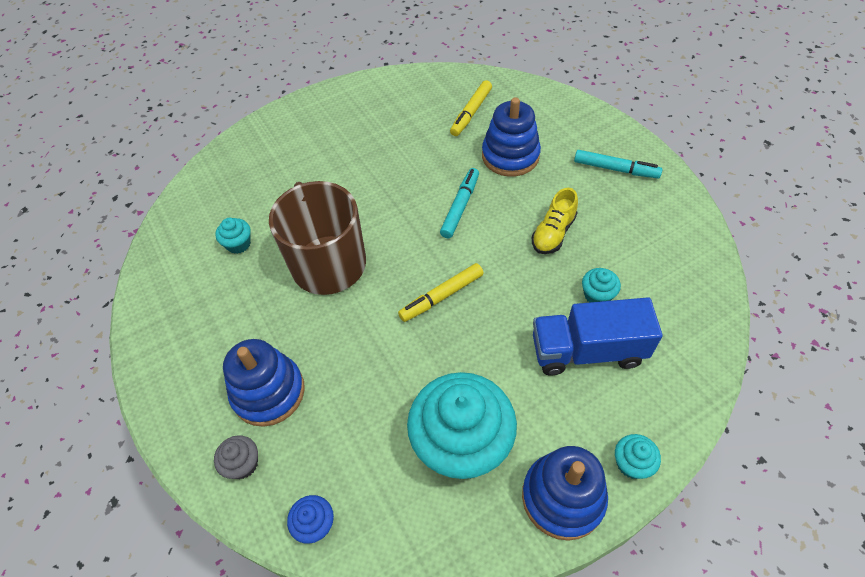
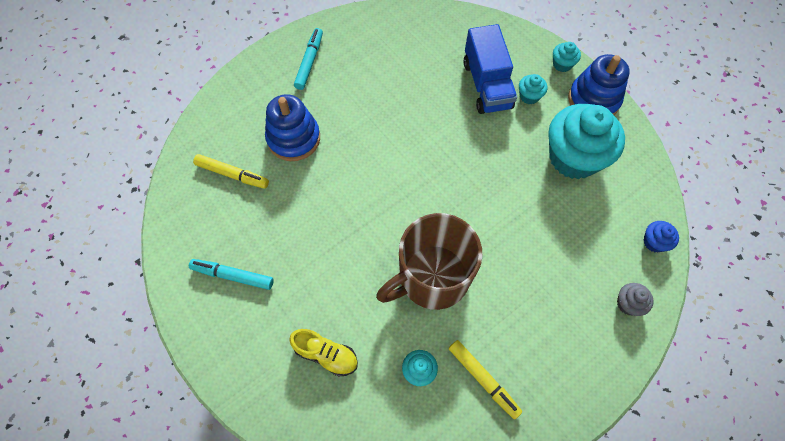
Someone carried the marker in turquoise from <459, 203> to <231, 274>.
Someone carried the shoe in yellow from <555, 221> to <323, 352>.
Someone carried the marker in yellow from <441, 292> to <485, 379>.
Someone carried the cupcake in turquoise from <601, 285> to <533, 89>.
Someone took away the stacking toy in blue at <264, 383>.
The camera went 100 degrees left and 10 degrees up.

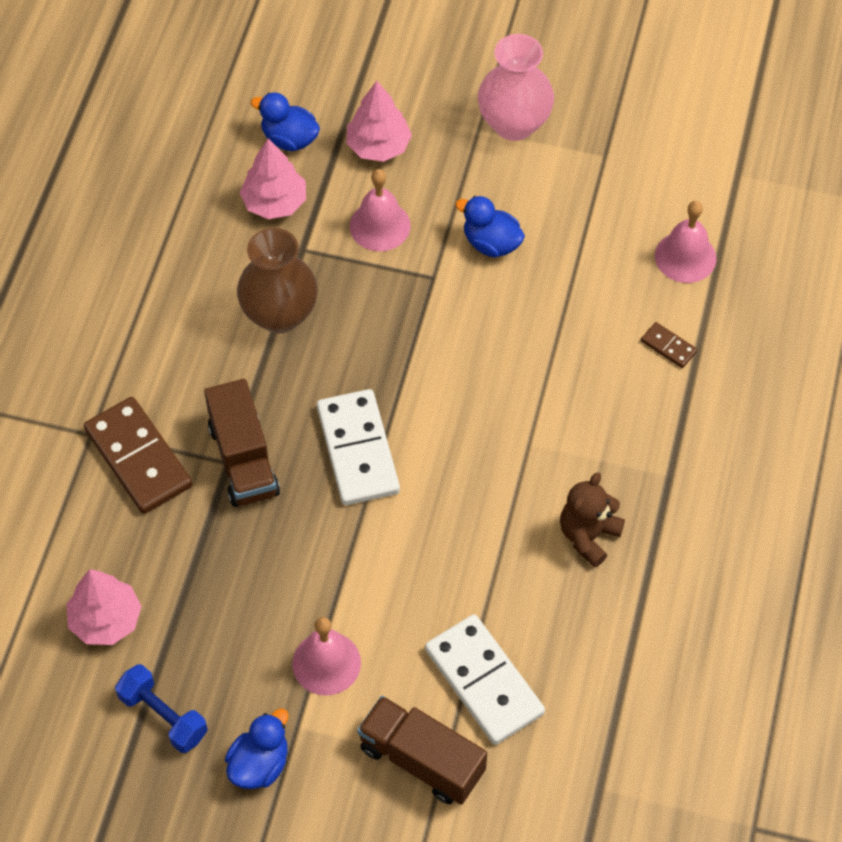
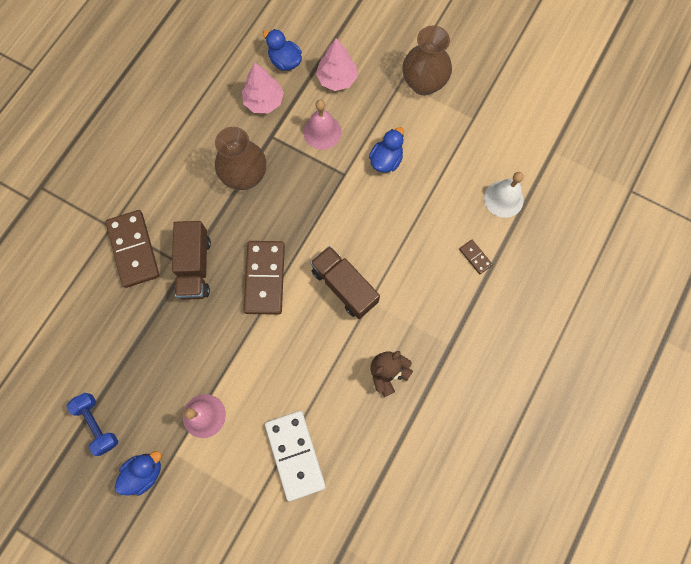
Someone repainted the domino in white at <358, 447>, which became the domino in brown at <264, 278>.
Someone carried the truck in brown from <422, 750> to <345, 282>.
Someone rotated the duck in blue at <490, 227> by 75 degrees clockwise.
Someone repainted the vase in pink at <516, 87>, which became the vase in brown at <427, 60>.
Someone repainted the bell in pink at <686, 242>, which became the bell in white at <504, 195>.
Someone took away the tree in pink at <104, 607>.
The camera went 15 degrees right and 15 degrees up.

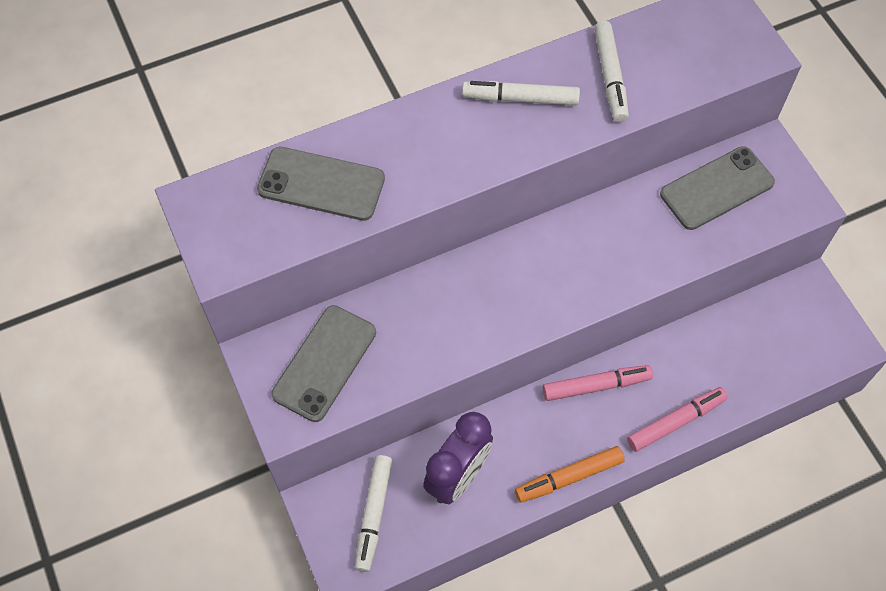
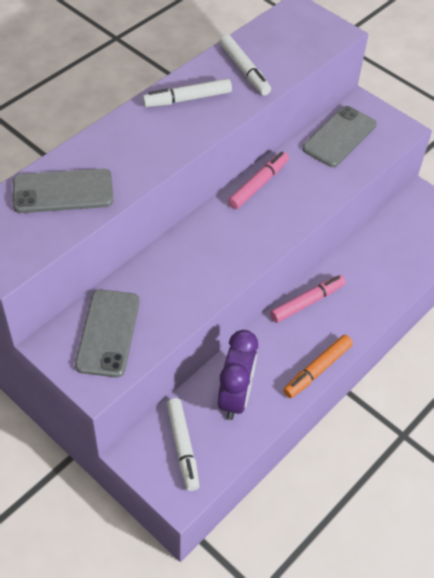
Someone carried the marker in pink from <677, 419> to <258, 180>.
The camera went 25 degrees left and 10 degrees down.

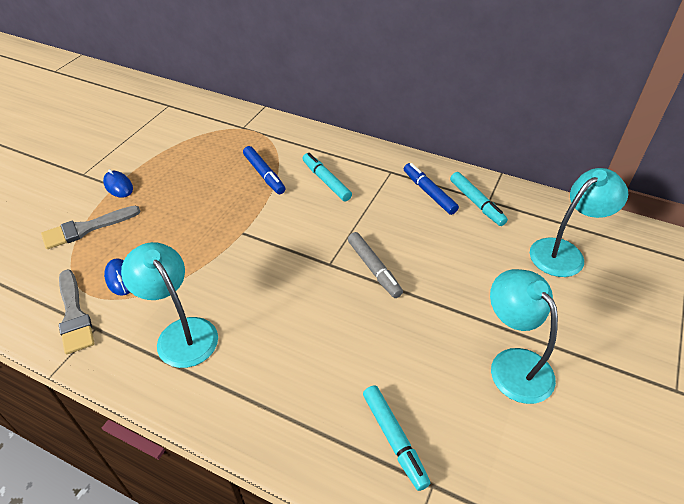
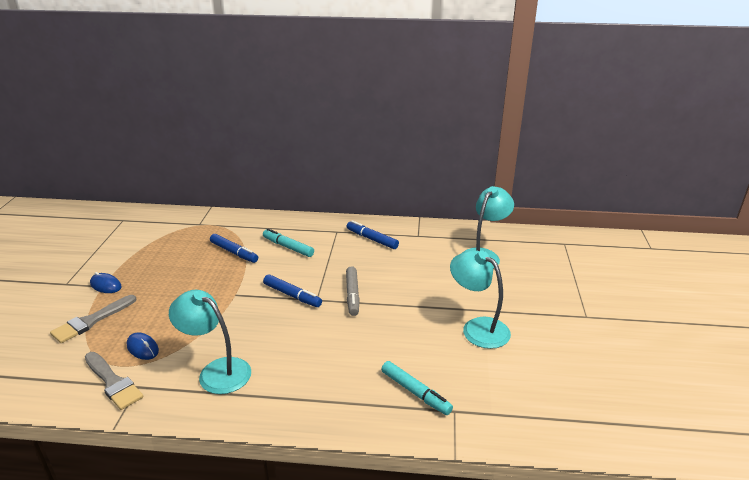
Someone put down the marker in blue at <292, 290>.
Someone rotated the marker in grey at <375, 265> by 45 degrees clockwise.
Someone took away the marker in turquoise at <479, 199>.
The camera went 20 degrees left and 15 degrees down.

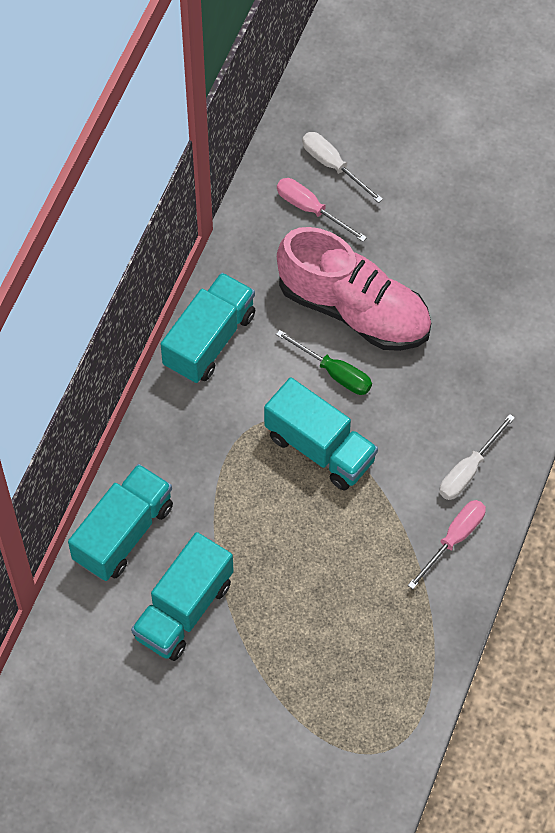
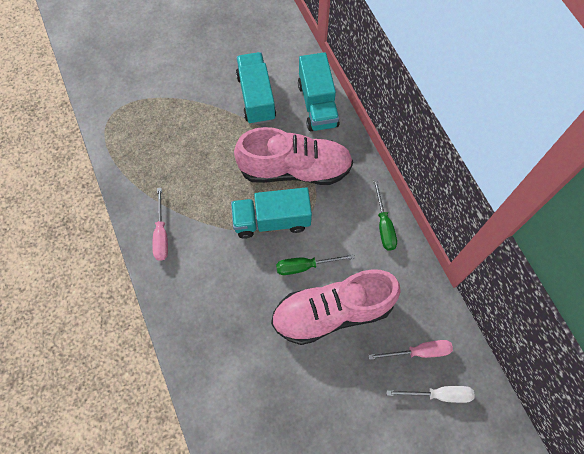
Someone put down the shoe in pink at <293, 156>.
Someone swapped the truck in turquoise at <208, 328> for the screwdriver in green at <385, 215>.
Someone took away the screwdriver in white at <477, 457>.
The camera went 135 degrees right and 5 degrees up.

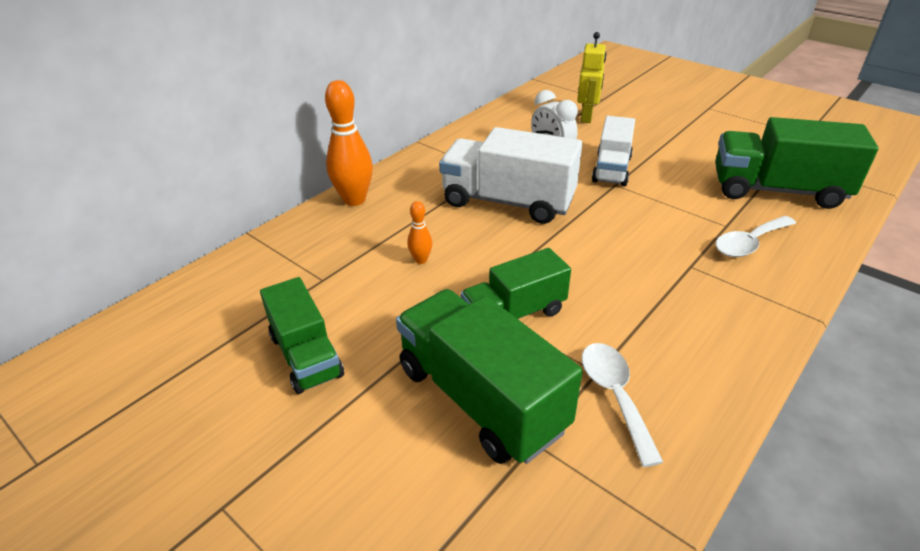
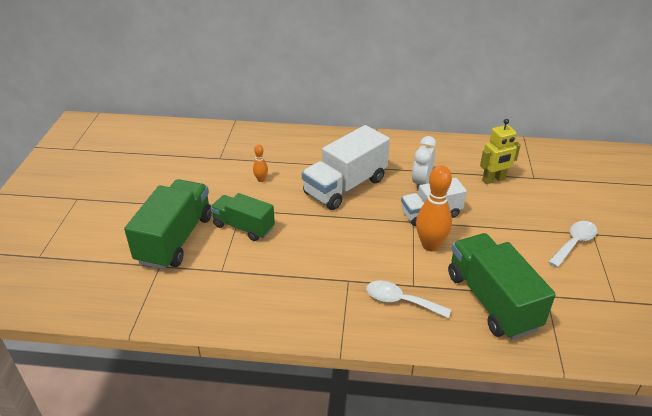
Someone rotated the truck in white at <510, 175> by 120 degrees counterclockwise.
Someone carried the bowling pin in orange from <349, 143> to <434, 208>.
Someone carried the spoon in white from <622, 405> to <573, 244>.
Someone took away the truck in green at <302, 335>.
The camera went 55 degrees right and 0 degrees up.

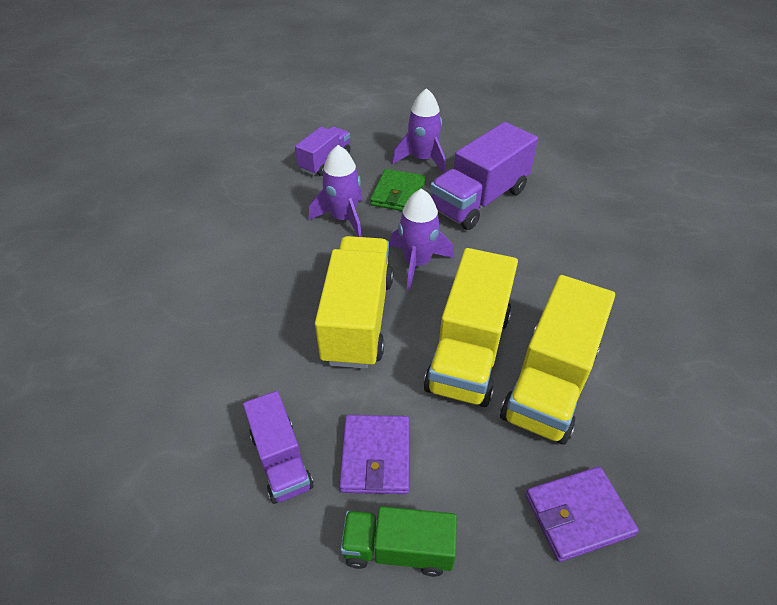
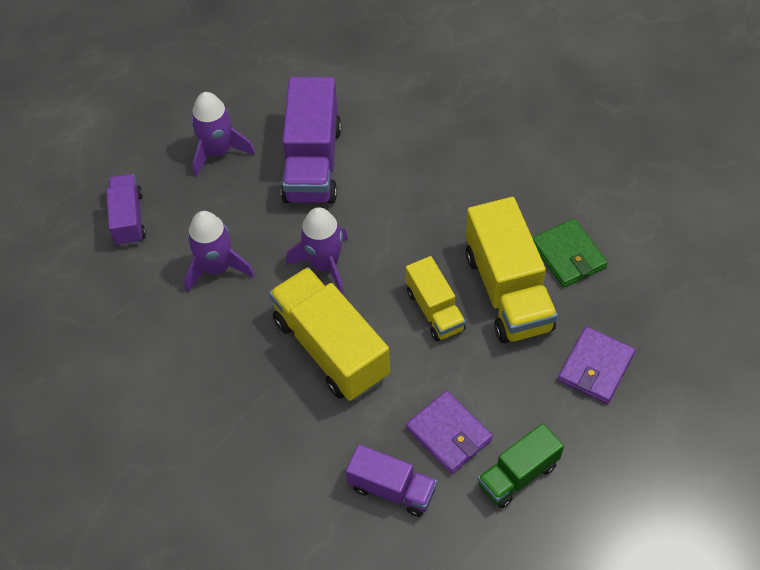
Someone scaled the truck in yellow at <471, 327> by 0.58.
Someone carried the wallet in green from <398, 190> to <570, 253>.
The camera went 40 degrees left and 10 degrees up.

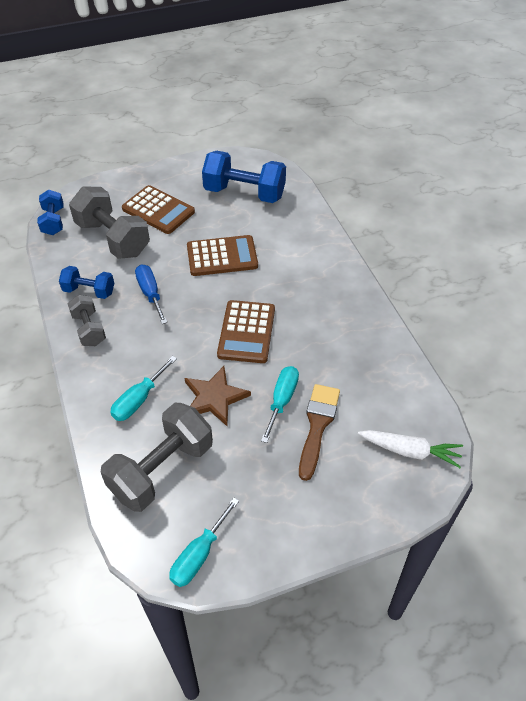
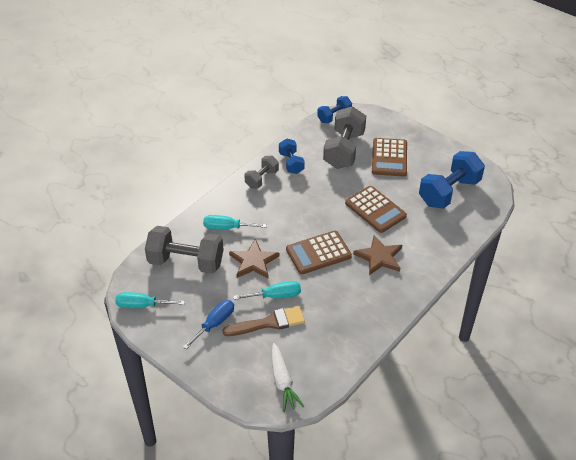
Someone carried the screwdriver in blue from <151, 294> to <208, 324>.
Someone put down the star in brown at <377, 255>.
Someone rotated the dumbbell in blue at <244, 177> by 60 degrees clockwise.
The camera went 60 degrees right and 5 degrees down.

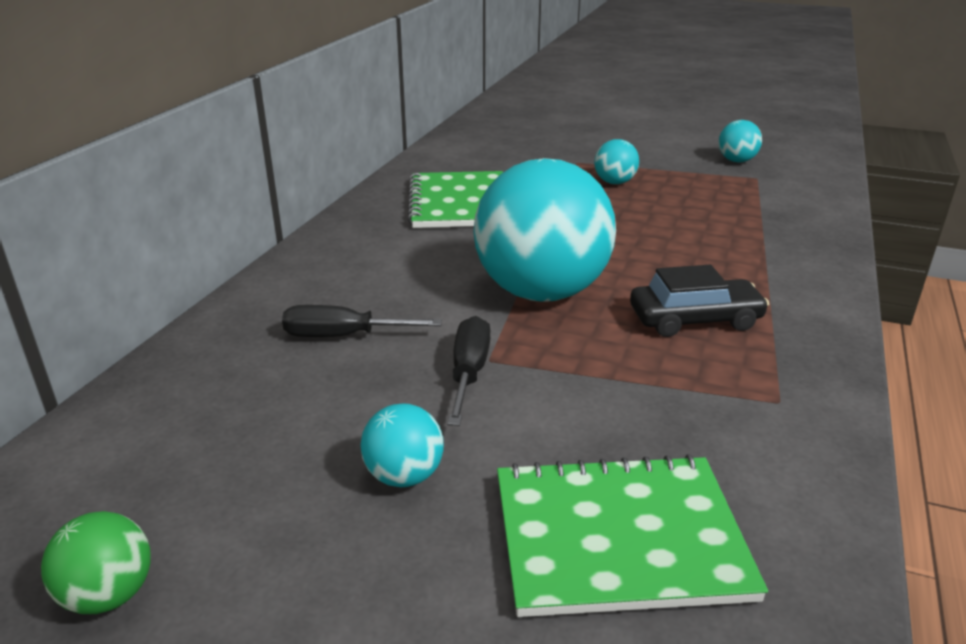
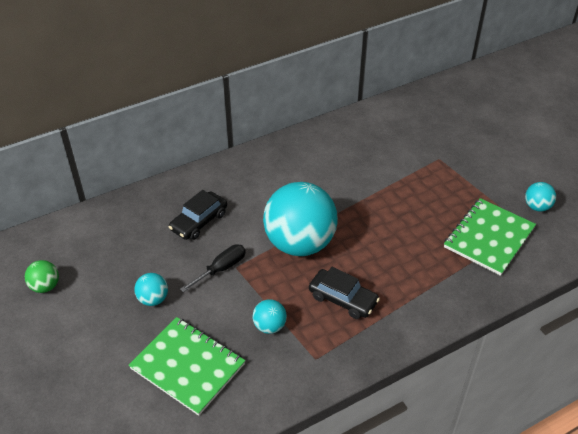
Someone swapped the screwdriver in black at <362, 321> for the car in black at <198, 215>.
Someone carried the ball in turquoise from <616, 161> to <270, 316>.
Someone carried the notebook in green from <455, 199> to <490, 237>.
The camera went 40 degrees right and 15 degrees up.

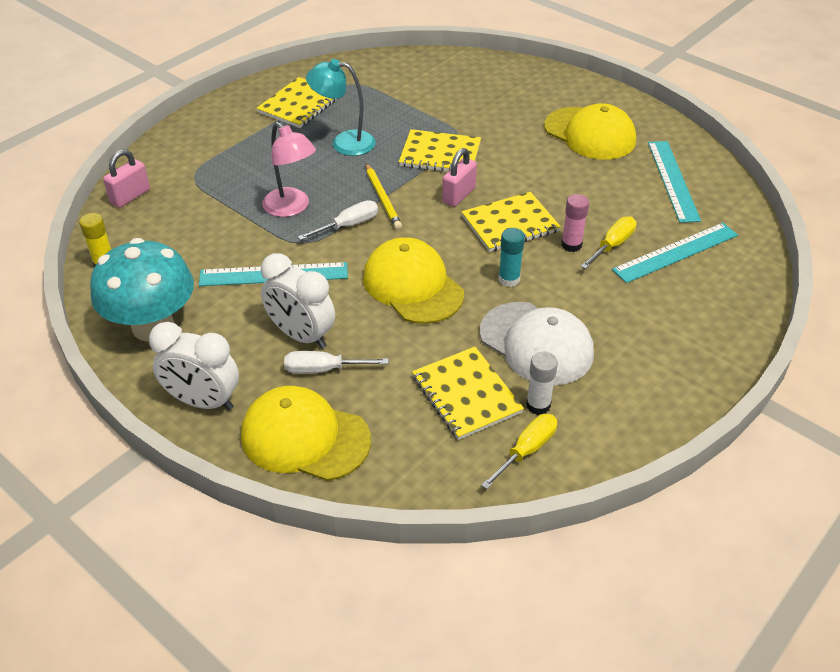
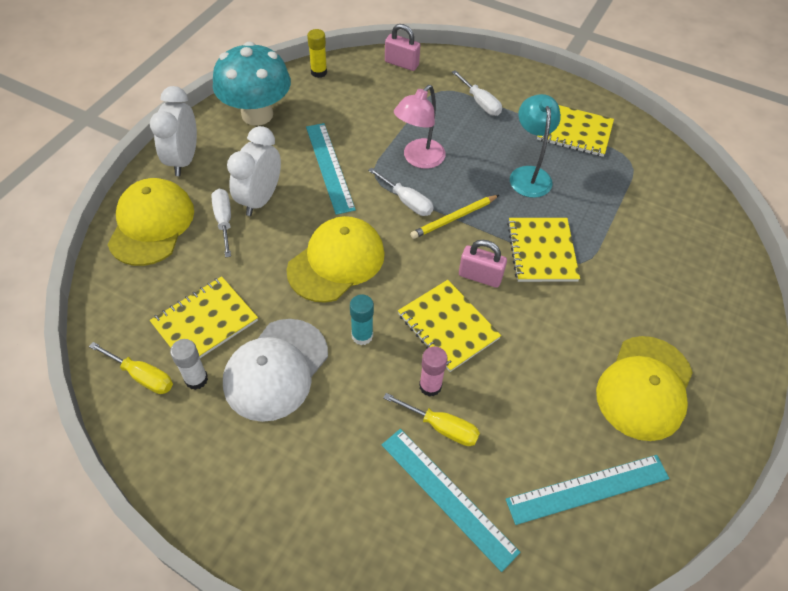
Someone put down the screwdriver in white at <477, 93>.
The camera went 75 degrees right and 10 degrees up.

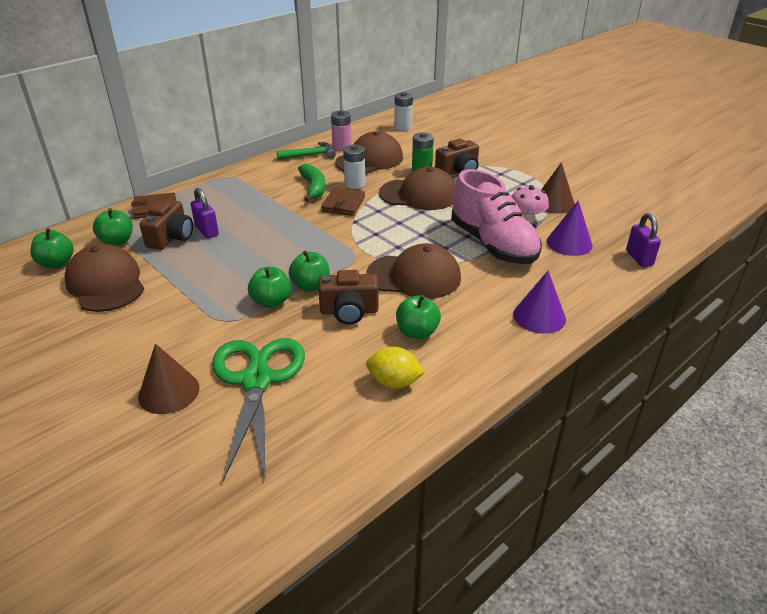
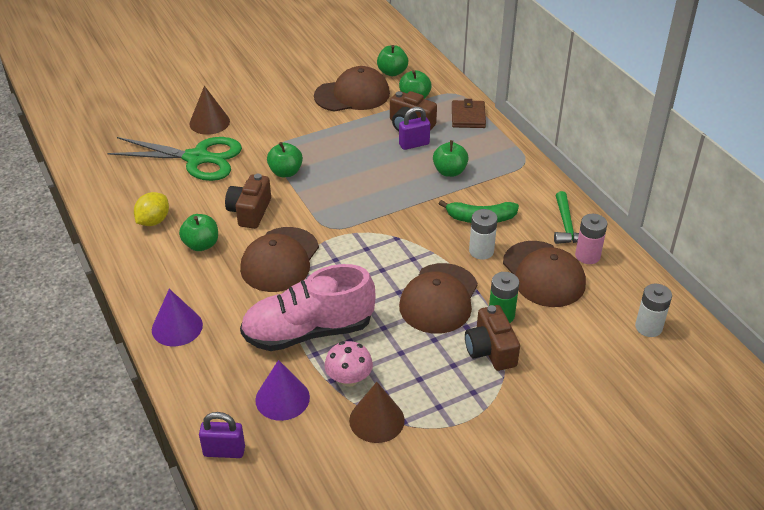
Someone carried the apple in green from <309, 271> to <451, 158>.
Someone took away the wallet in brown at <343, 202>.
The camera went 105 degrees right and 5 degrees up.

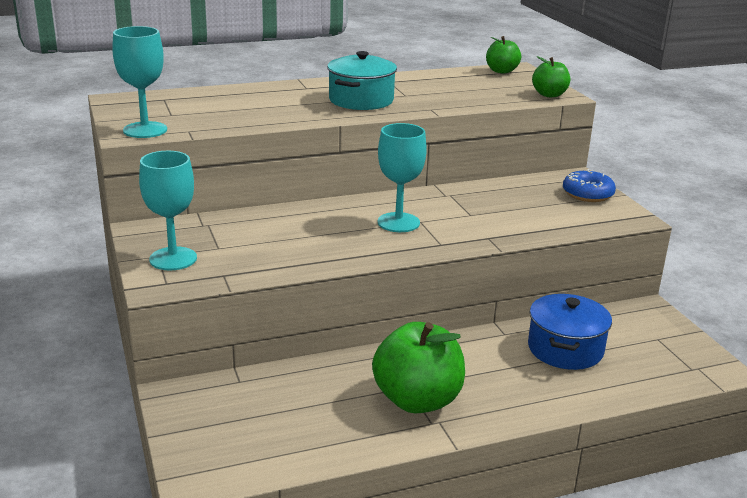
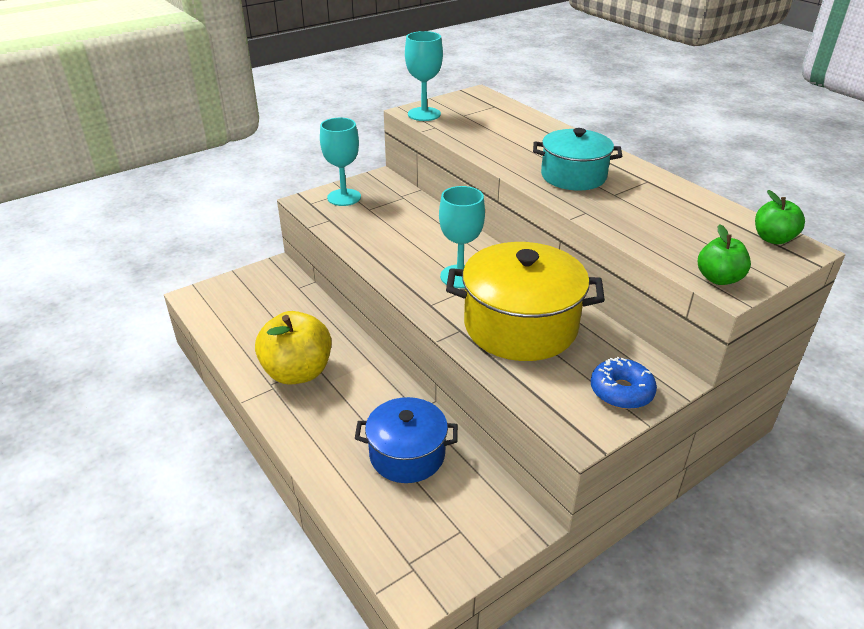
Someone repainted the apple in green at <418, 367>, which became the apple in yellow at <293, 347>.
Someone put down the pot in yellow at <525, 301>.
The camera went 75 degrees right and 10 degrees up.

